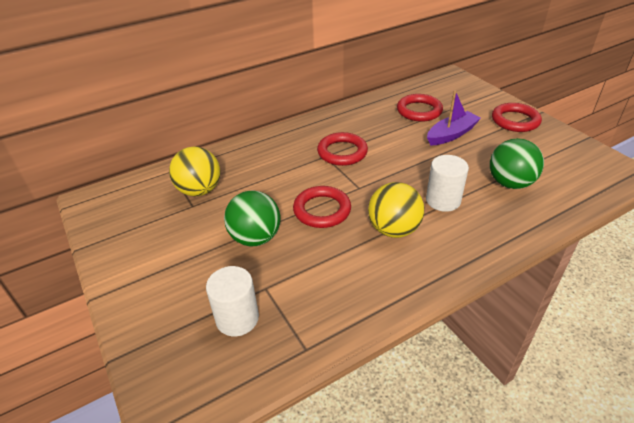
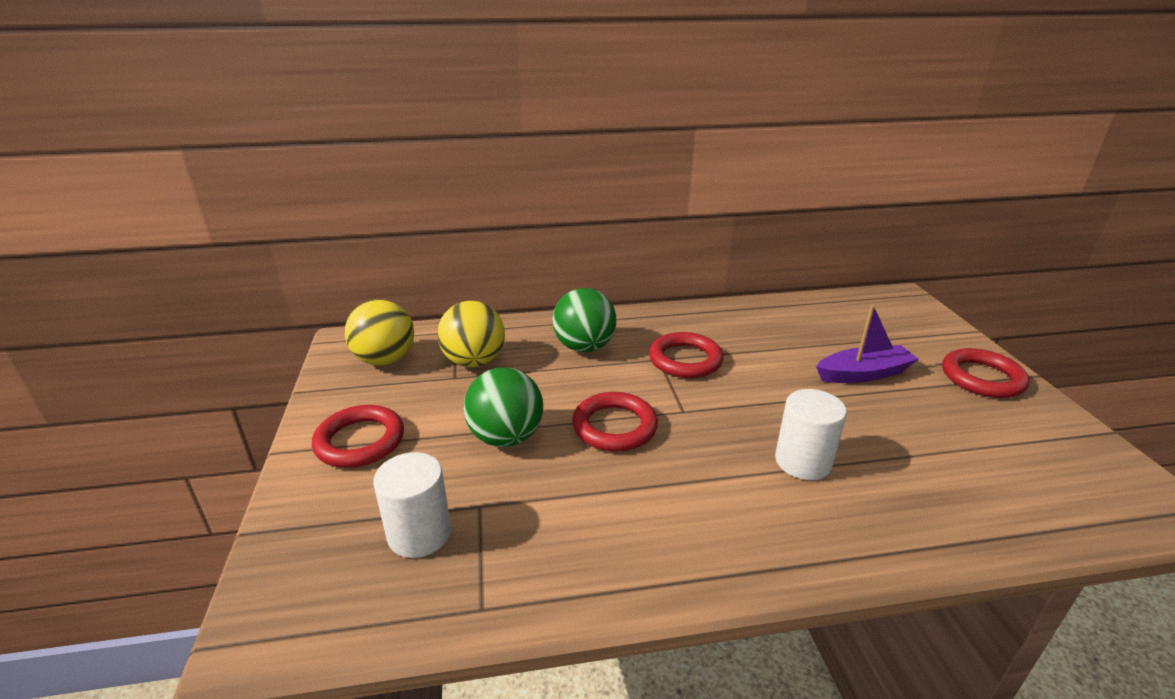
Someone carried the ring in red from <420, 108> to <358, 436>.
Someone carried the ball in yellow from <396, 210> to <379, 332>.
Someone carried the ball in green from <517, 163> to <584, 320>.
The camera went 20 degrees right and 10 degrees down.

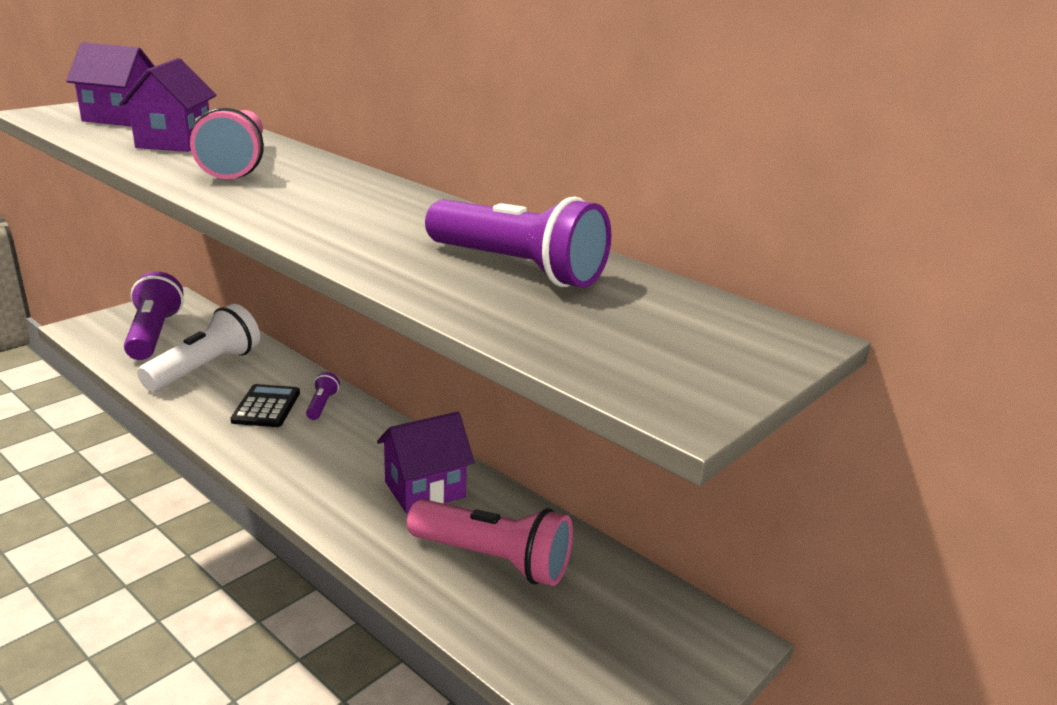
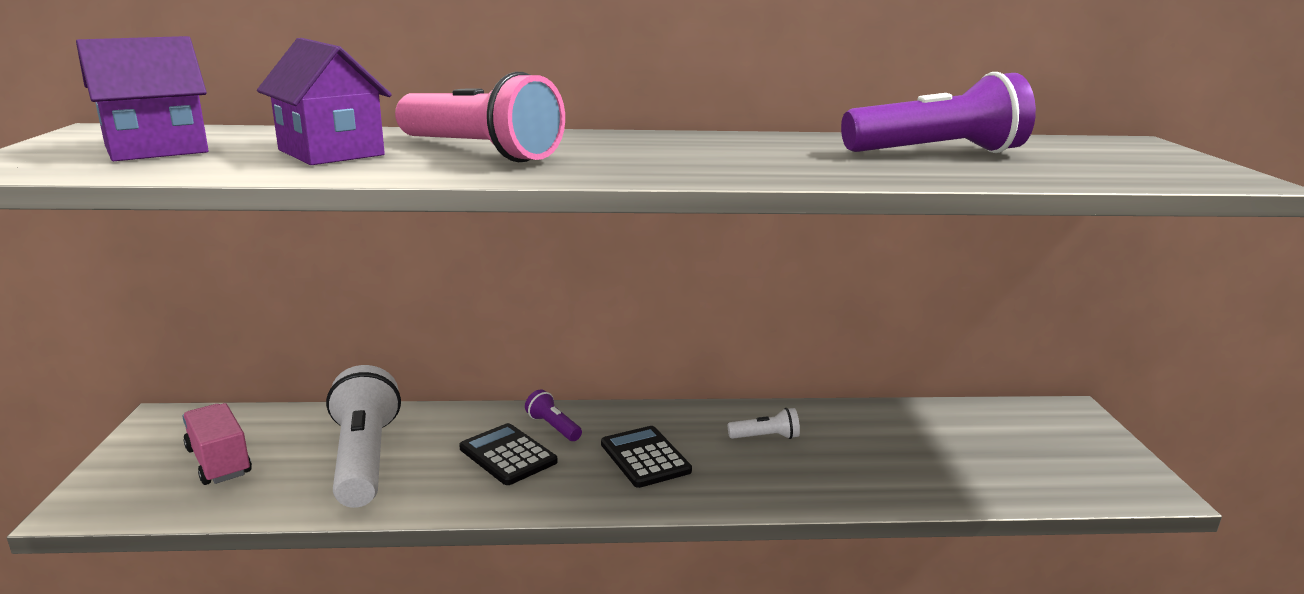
Someone swapped the flashlight in purple at <154, 315> for the truck in pink at <217, 444>.
Someone put down the calculator in black at <646, 457>.
Someone swapped the house in purple at <425, 463> for the flashlight in white at <764, 423>.
Someone took away the flashlight in pink at <490, 542>.
The camera went 45 degrees left and 5 degrees down.

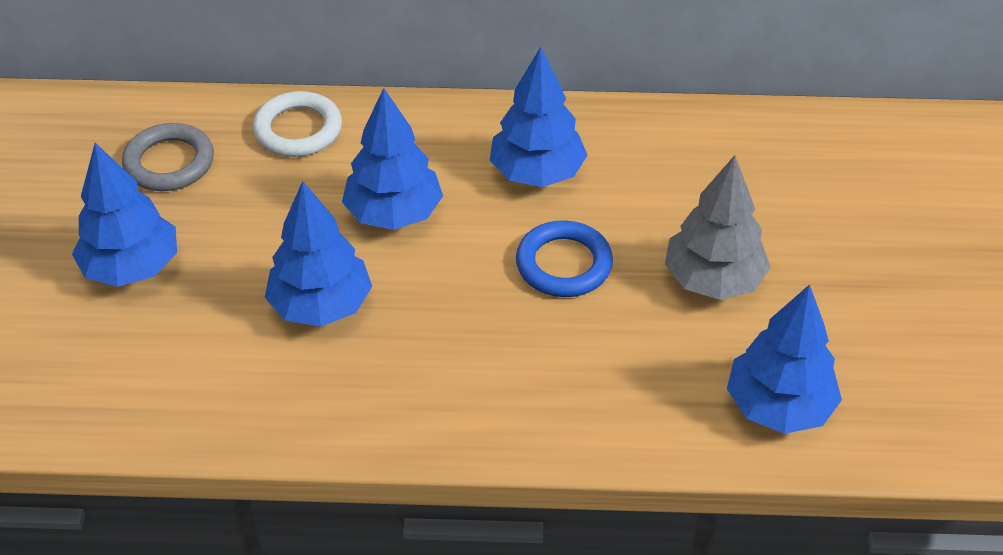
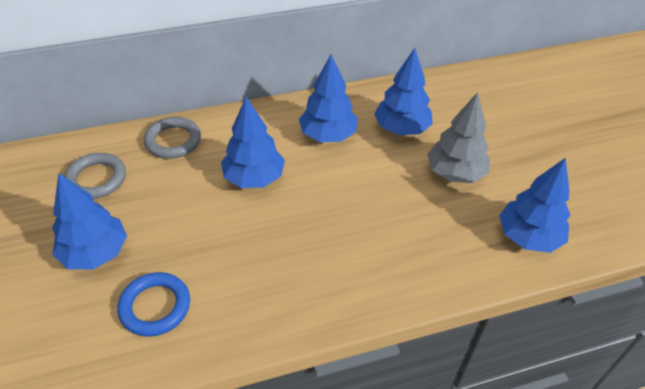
Someone carried the ring in blue from <564, 258> to <153, 304>.
Someone repainted the ring in white at <297, 124>, which became the ring in grey at <172, 138>.
Someone carried the tree in blue from <318, 254> to <403, 91>.
The camera went 20 degrees left and 0 degrees up.

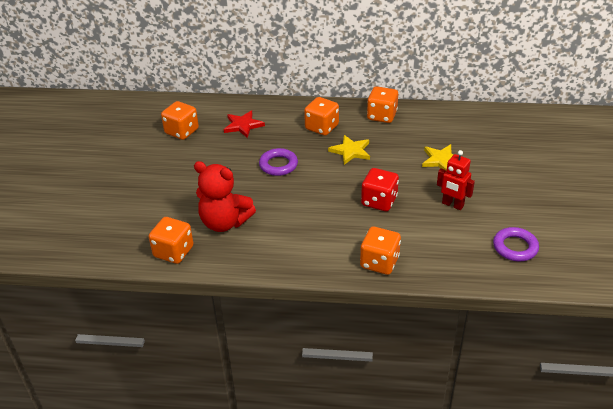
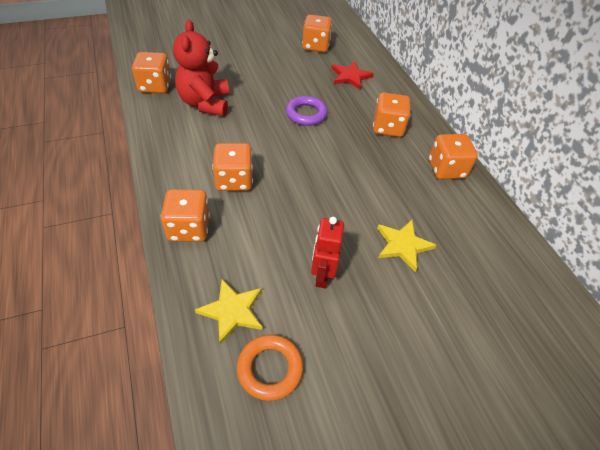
Someone carried the star in yellow from <349, 150> to <229, 311>.
Someone put down the dice in orange at <232, 167>.
Someone repainted the ring in purple at <516, 244>, which became the ring in orange at <270, 367>.
Someone took away the dice in red at <380, 189>.
The camera went 60 degrees right and 10 degrees up.

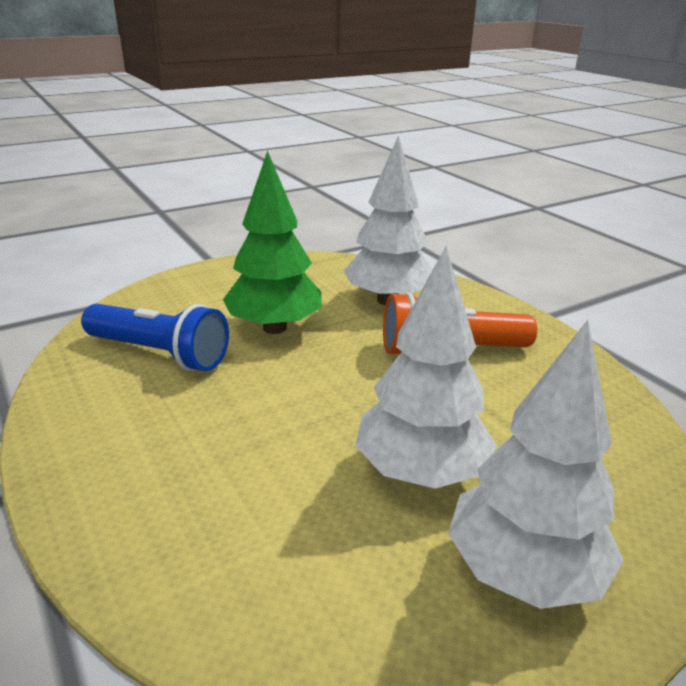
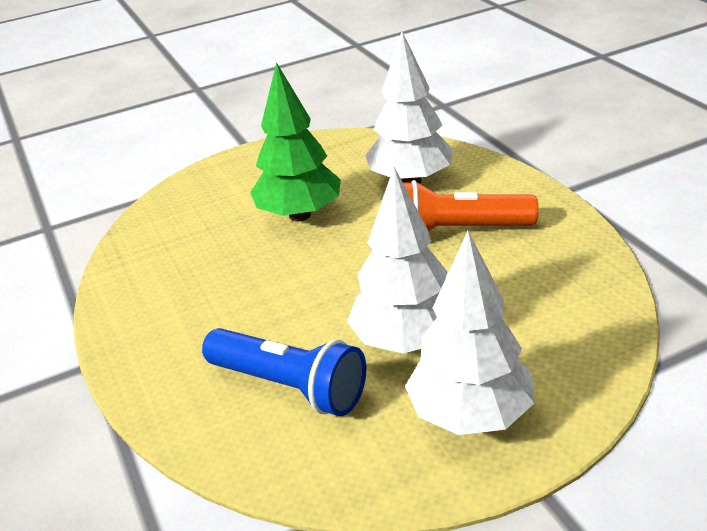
Someone carried the flashlight in blue from <155, 337> to <284, 372>.
The camera went 10 degrees right and 5 degrees up.

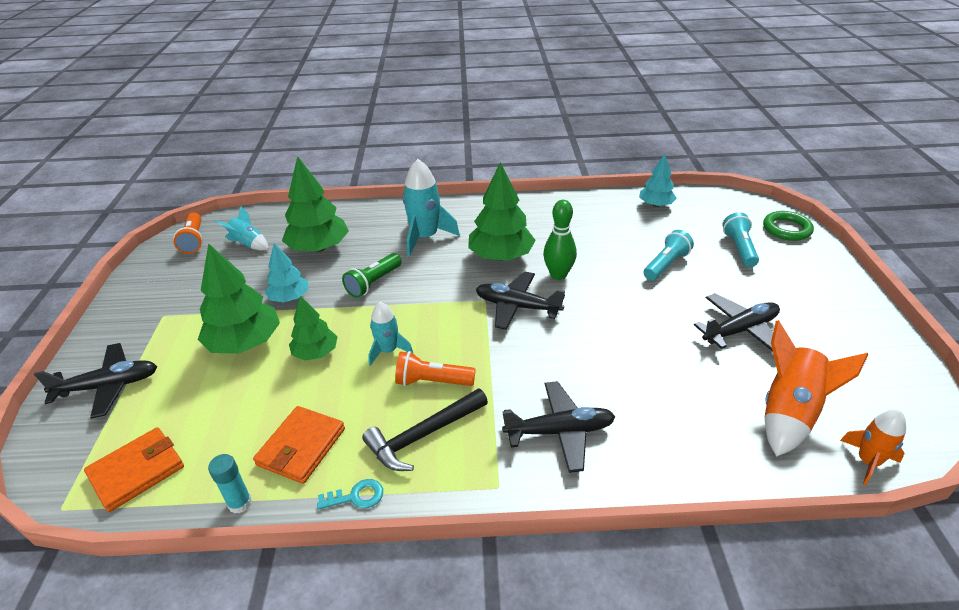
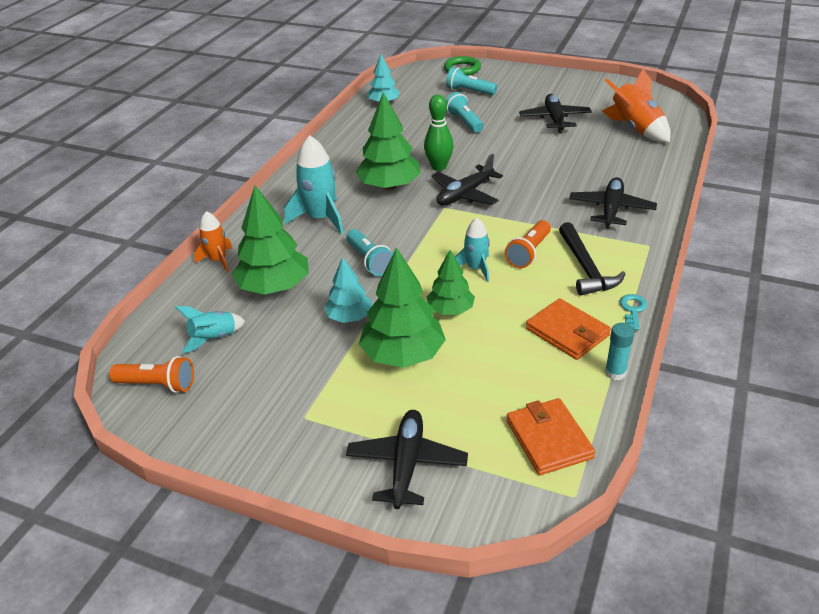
Someone carried the rocket in orange from <873, 448> to <213, 241>.
Someone repainted the flashlight in green at <372, 275>, which became the flashlight in turquoise at <369, 252>.
The camera went 65 degrees left and 0 degrees up.

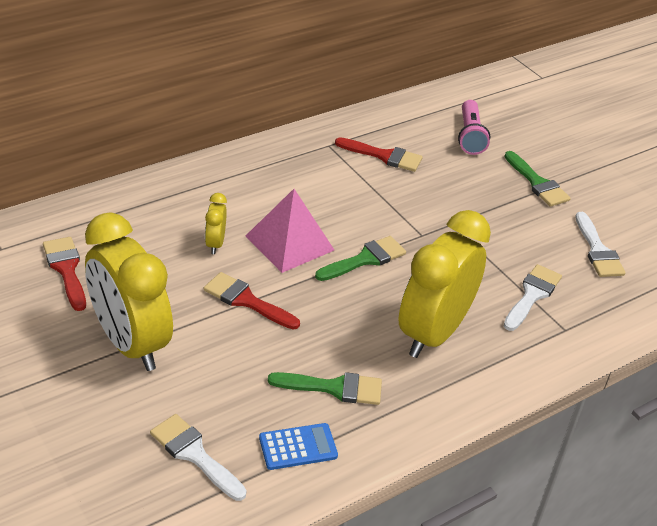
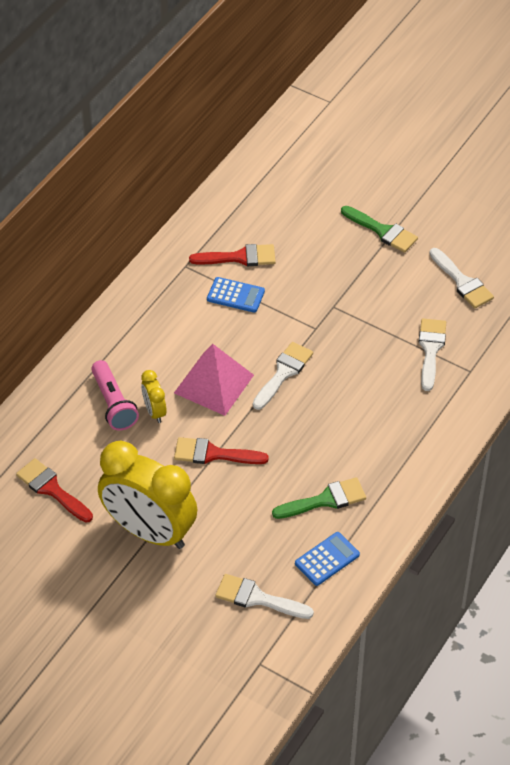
Someone carried the flashlight in pink from <474, 127> to <115, 395>.
Someone put down the calculator in blue at <236, 295>.
Someone repainted the brush in green at <360, 258>, which became the brush in white at <283, 376>.
Someone took away the clock in yellow at <444, 284>.
The camera went 20 degrees left and 10 degrees up.

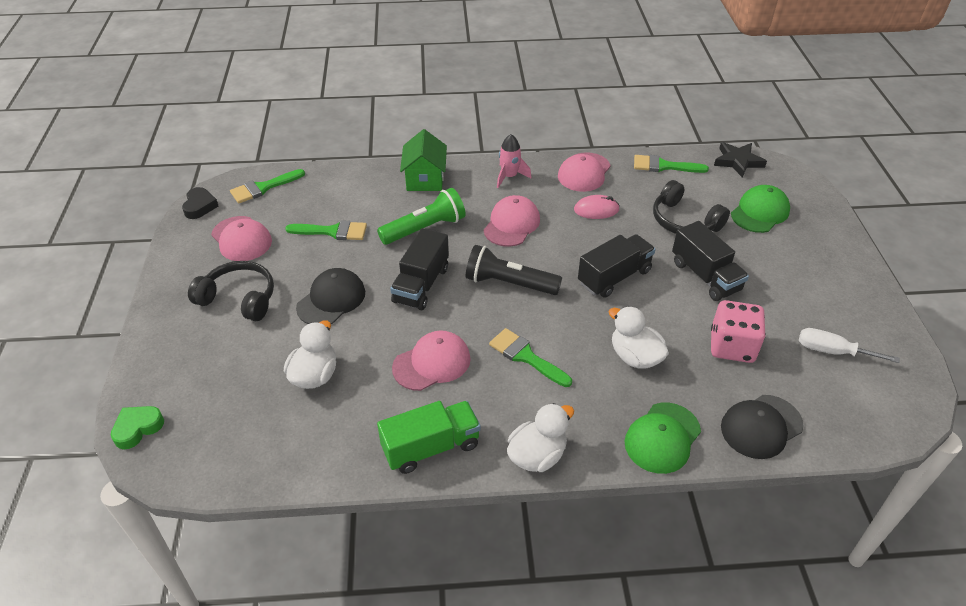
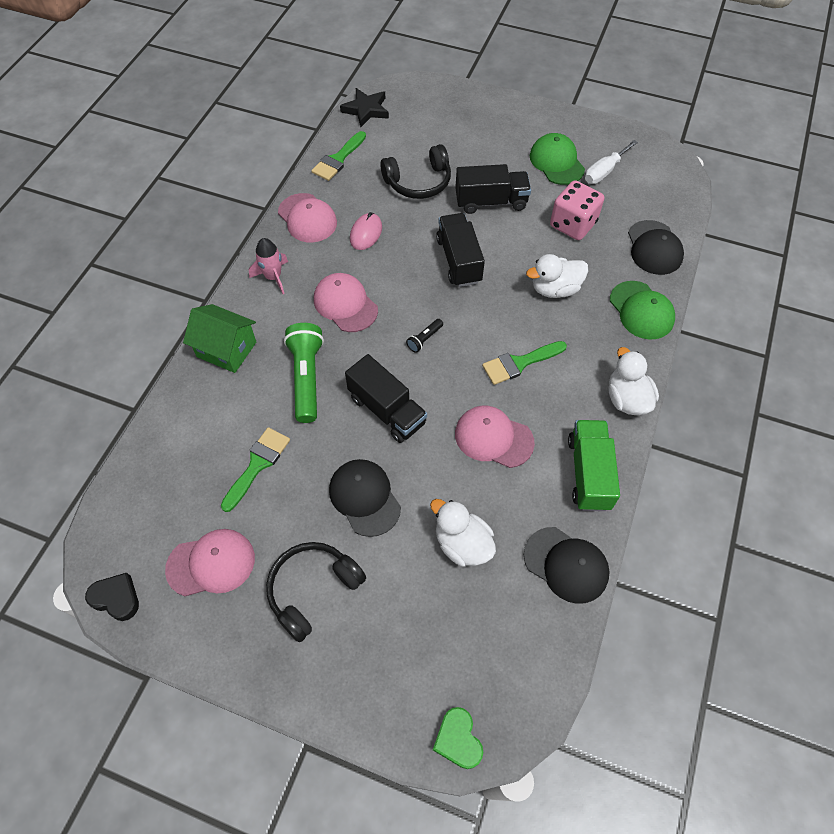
Someone scaled the flashlight in black at <514, 270> by 0.46.
Someone rotated the cap in pink at <431, 360> by 60 degrees counterclockwise.
Someone put down the cap in black at <567, 565>.
Someone carried the cap in green from <760, 209> to <557, 159>.
Someone took away the brush in green at <267, 186>.
The camera went 65 degrees left and 15 degrees up.

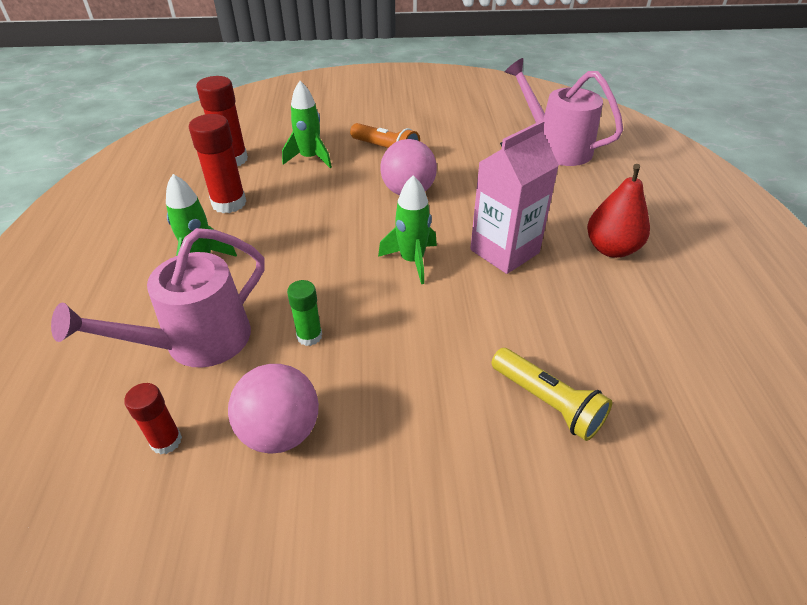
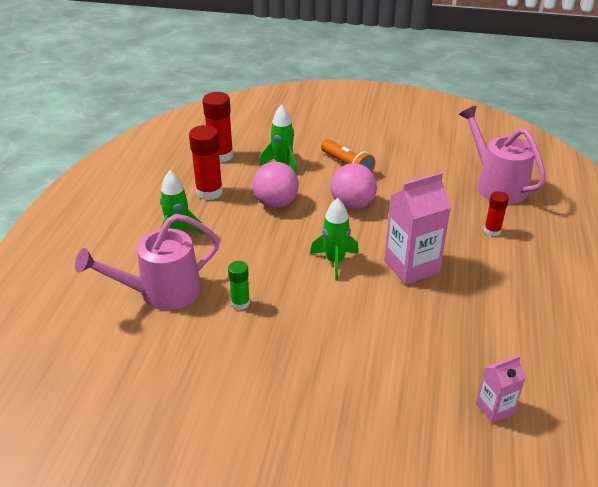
Someone carried the ball in pink from <273, 409> to <276, 185>.
Someone put down the carton in pink at <501, 389>.
Someone carried the glue stick in red from <153, 418> to <496, 213>.
Someone took away the flashlight in yellow at <551, 394>.
Someone took away the pear in red at <618, 211>.
The camera went 15 degrees right and 5 degrees down.

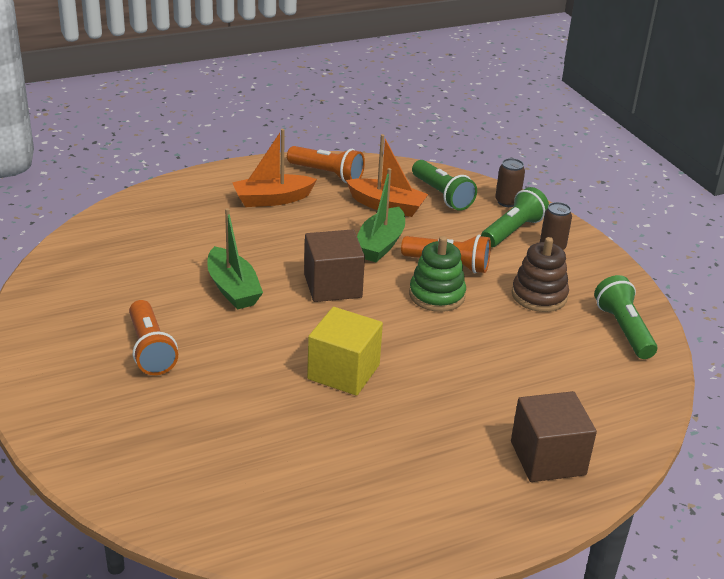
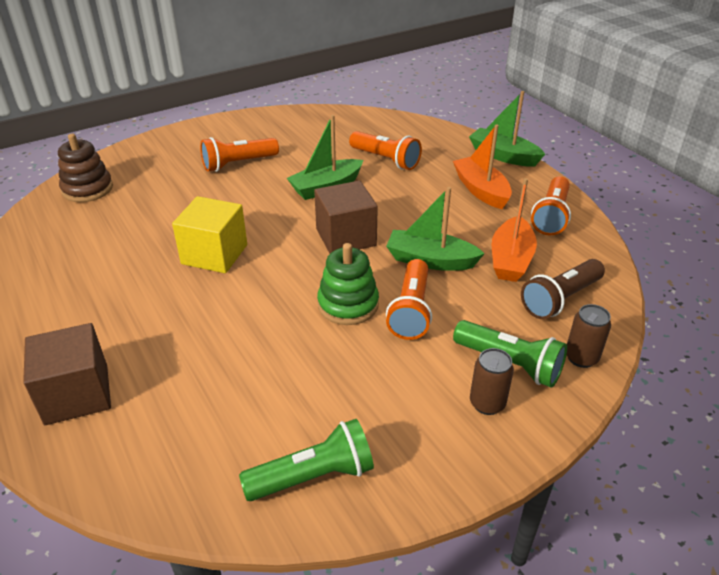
Someone carried the stacking toy in brown from <540, 274> to <85, 168>.
Someone put down the flashlight in orange at <385, 150>.
Someone put down the boat in green at <507, 129>.
Someone repainted the flashlight in green at <444, 185>, which became the flashlight in brown at <563, 289>.
The camera went 85 degrees right and 5 degrees up.

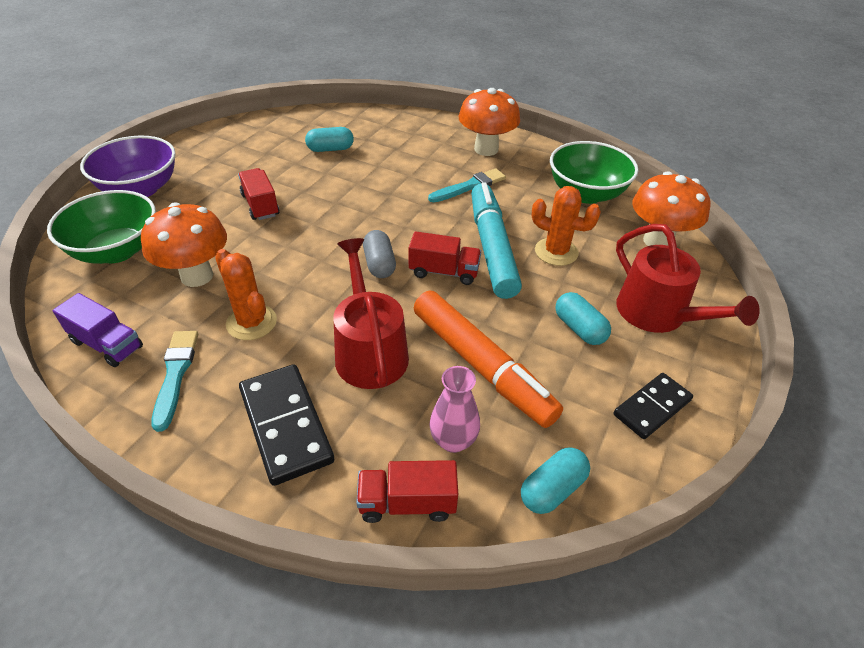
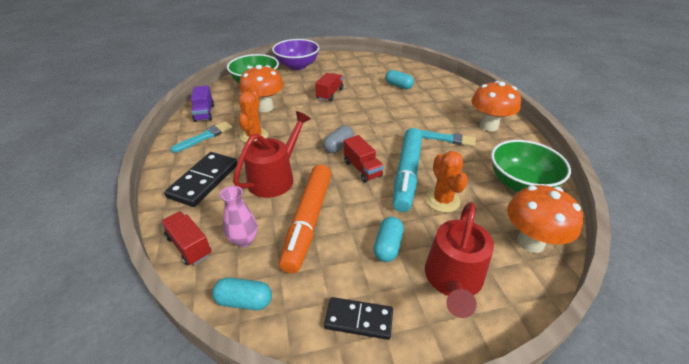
Someone rotated the marker in turquoise at <496, 240> by 150 degrees clockwise.
The camera went 50 degrees right and 5 degrees down.

